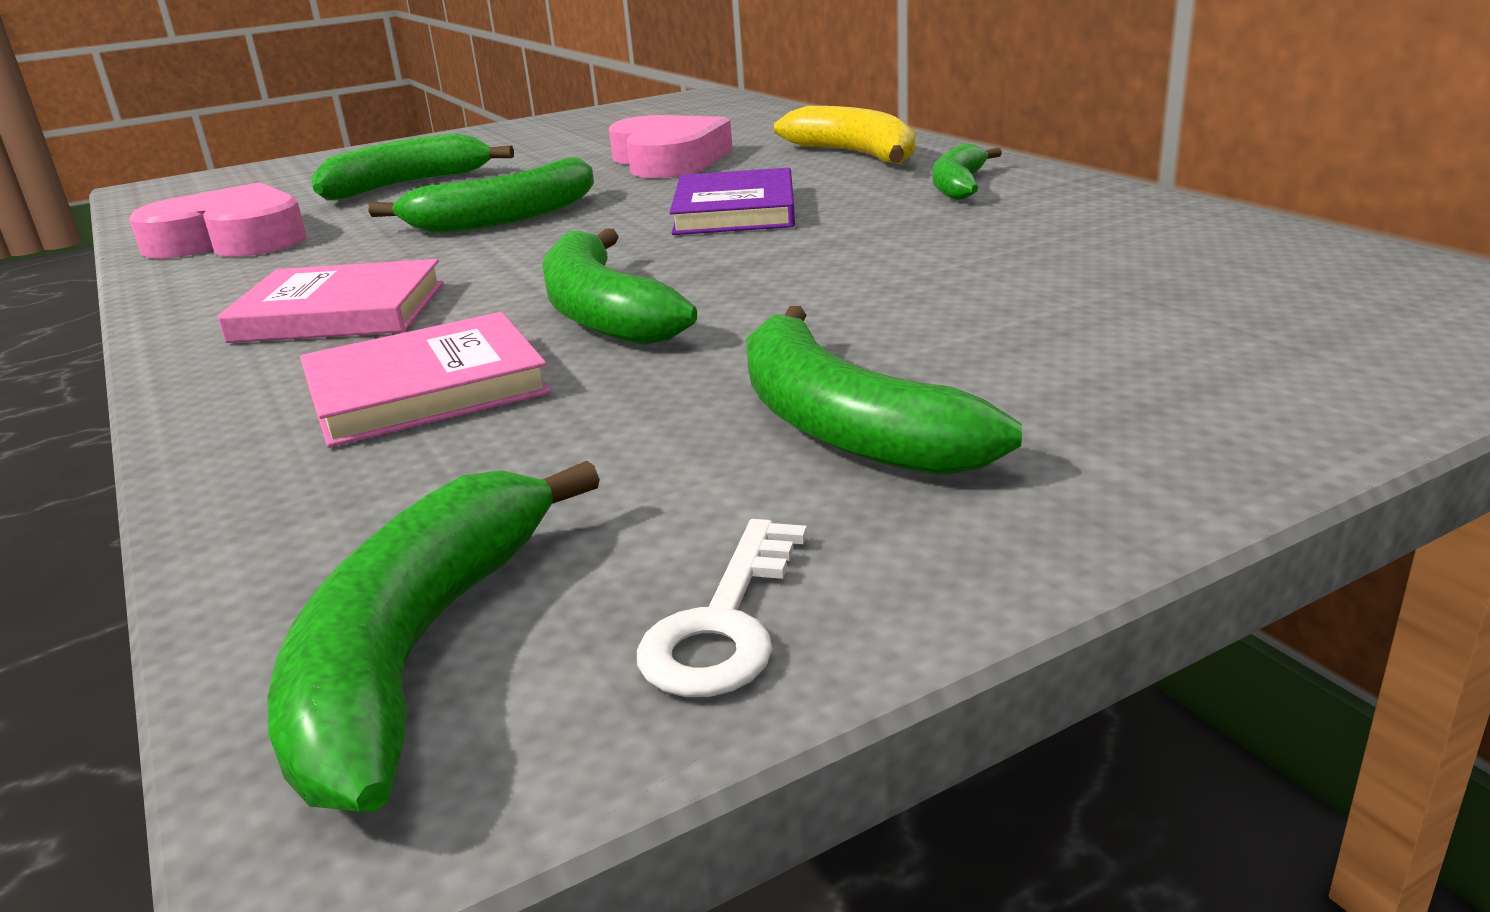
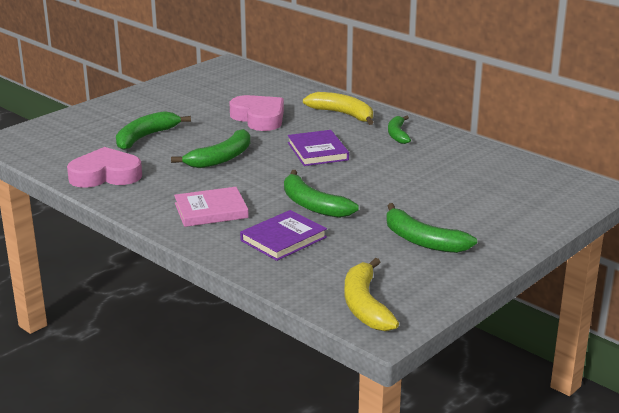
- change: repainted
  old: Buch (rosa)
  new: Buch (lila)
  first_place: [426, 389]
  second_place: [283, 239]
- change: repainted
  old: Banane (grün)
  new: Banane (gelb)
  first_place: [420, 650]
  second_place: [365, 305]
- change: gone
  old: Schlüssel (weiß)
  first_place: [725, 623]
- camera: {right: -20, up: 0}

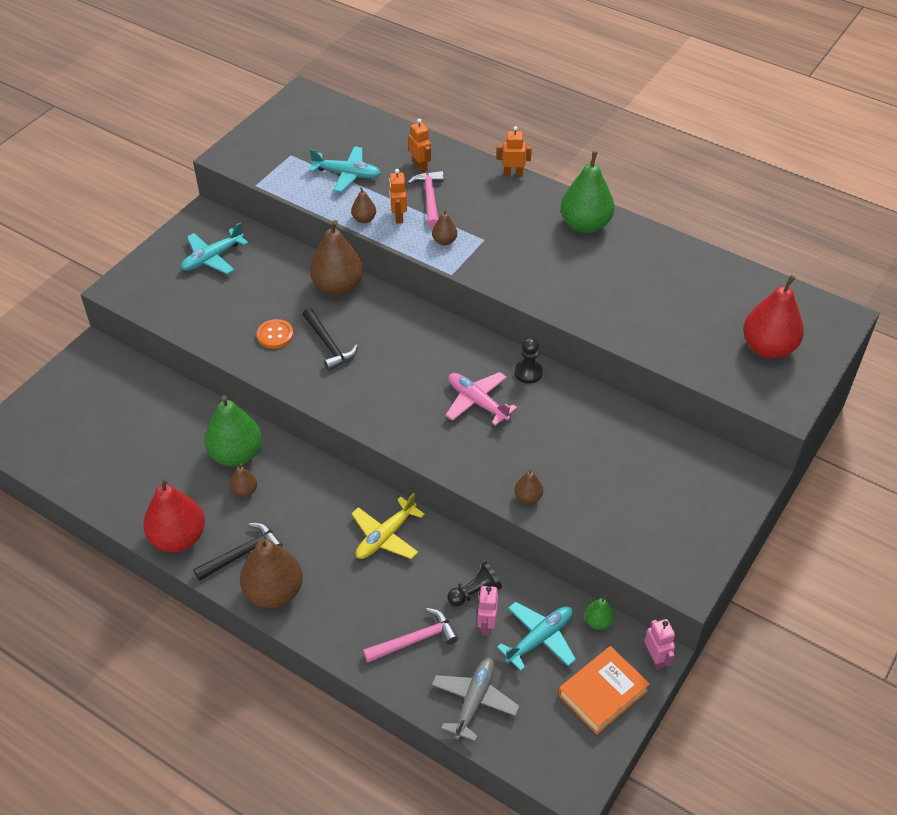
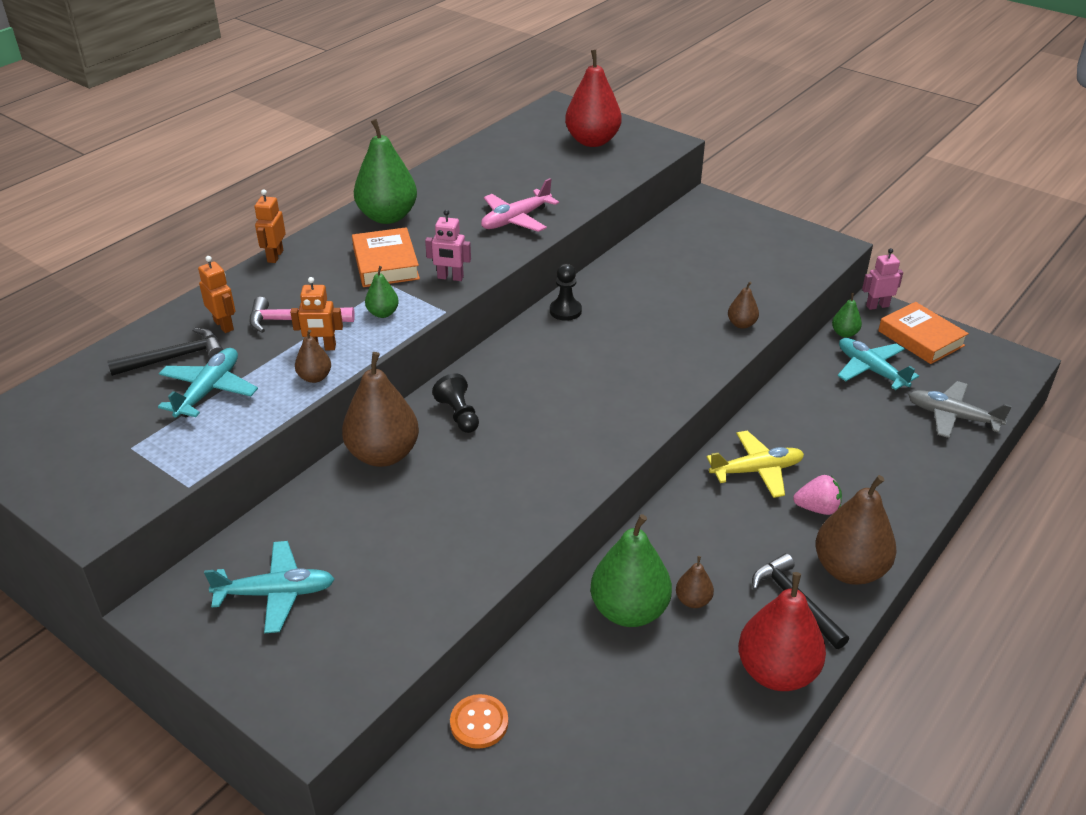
- change: shifted
  old: Hammer (schwarz)
  first_place: [328, 345]
  second_place: [175, 357]
- change: rotated
  old: Roboter (orange)
  first_place: [420, 166]
  second_place: [224, 325]
  degrees: 75
- change: rotated
  old: Flugzeug (türkis)
  first_place: [212, 258]
  second_place: [276, 593]
  degrees: -60
- change: new
  new: Buch (orange)
  second_place: [386, 264]
- change: repainted
  old: Birne (braun)
  new: Birne (grün)
  first_place: [444, 241]
  second_place: [383, 313]
- change: shifted
  old: Roboter (rosa)
  first_place: [486, 625]
  second_place: [450, 277]
- change: shifted
  old: Bauer (schwarz)
  first_place: [475, 592]
  second_place: [459, 414]
- change: shifted
  old: Knopf (orange)
  first_place: [275, 335]
  second_place: [479, 723]
- change: shifted
  old: Flugzeug (rosa)
  first_place: [477, 402]
  second_place: [516, 219]
- change: rotated
  old: Flugzeug (gelb)
  first_place: [385, 536]
  second_place: [757, 470]
  degrees: -60
- change: new
  new: Erdbeere (rosa)
  second_place: [817, 508]
- change: gone
  old: Hammer (rosa)
  first_place: [415, 640]
- camera: {right: -85, up: -10}

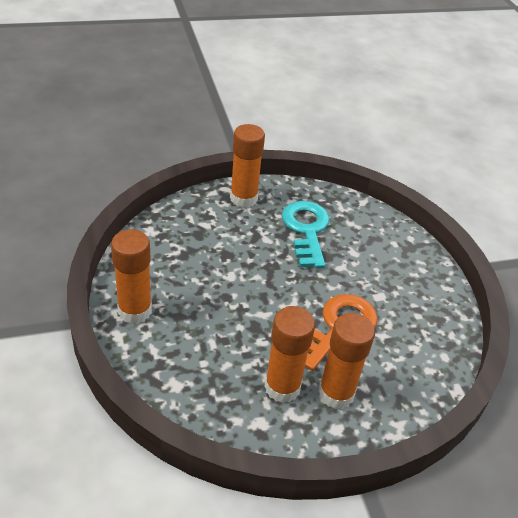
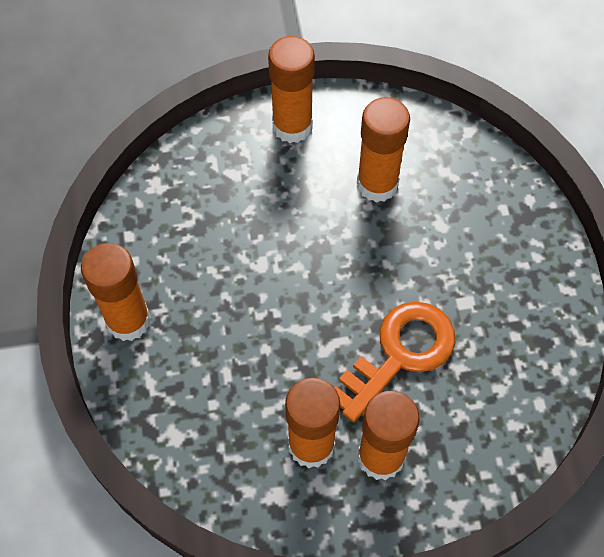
- change: swapped
  old: Schlüssel (türkis)
  new: Klebestift (orange)
  first_place: [306, 230]
  second_place: [377, 184]
- camera: {right: 10, up: 20}

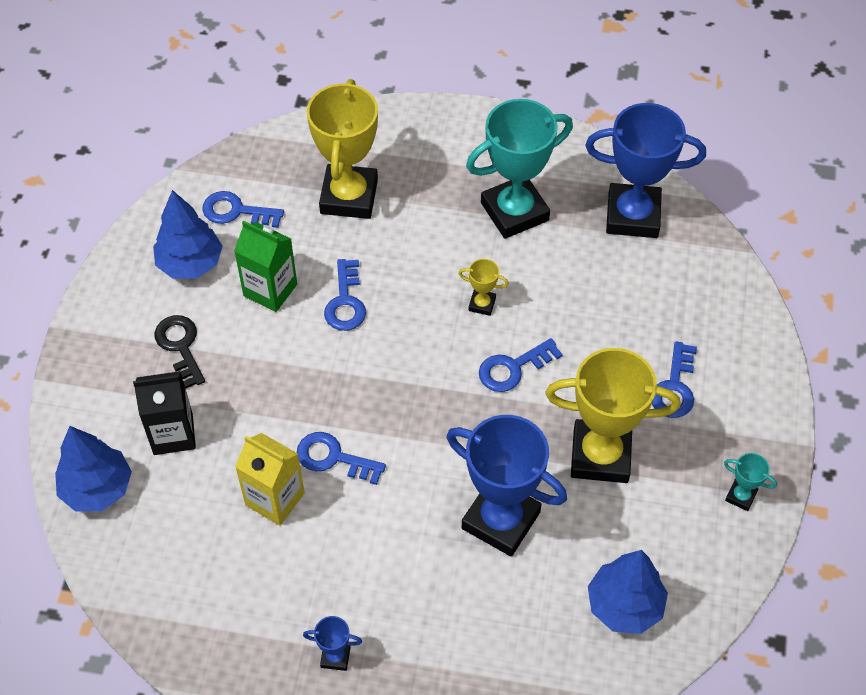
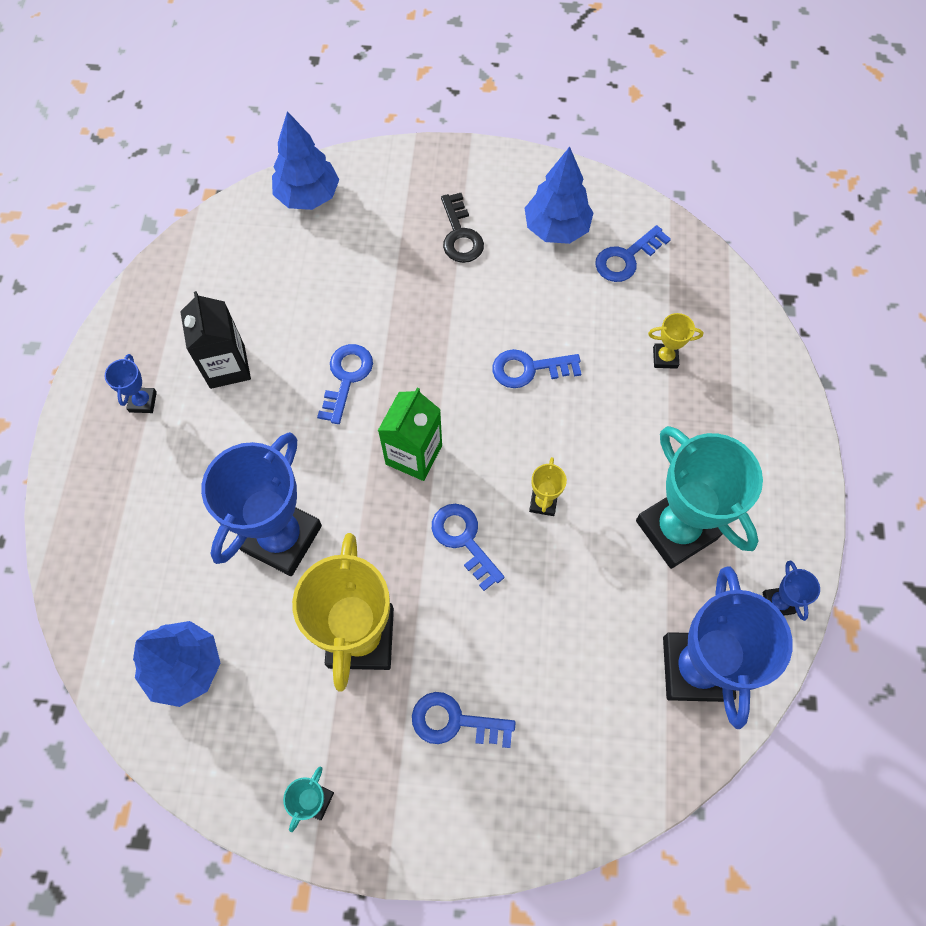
- change: shifted
  old: Getränkekarton (schwarz)
  first_place: [173, 434]
  second_place: [227, 366]
- change: shifted
  old: Getränkekarton (grün)
  first_place: [270, 290]
  second_place: [414, 455]
- change: rotated
  old: Schlüssel (schwarz)
  first_place: [180, 346]
  second_place: [460, 235]
  degrees: 105
- change: rotated
  old: Schlüssel (blau)
  first_place: [236, 211]
  second_place: [626, 258]
  degrees: -135
- change: scaled
  old: Pokal (gelb)
  first_place: [349, 196]
  second_place: [665, 358]
  factor: 0.43
- change: new
  new: Pokal (blau)
  second_place: [778, 603]
- change: gone
  old: Getränkekarton (gelb)
  first_place: [275, 499]
- camera: {right: 85, up: 10}

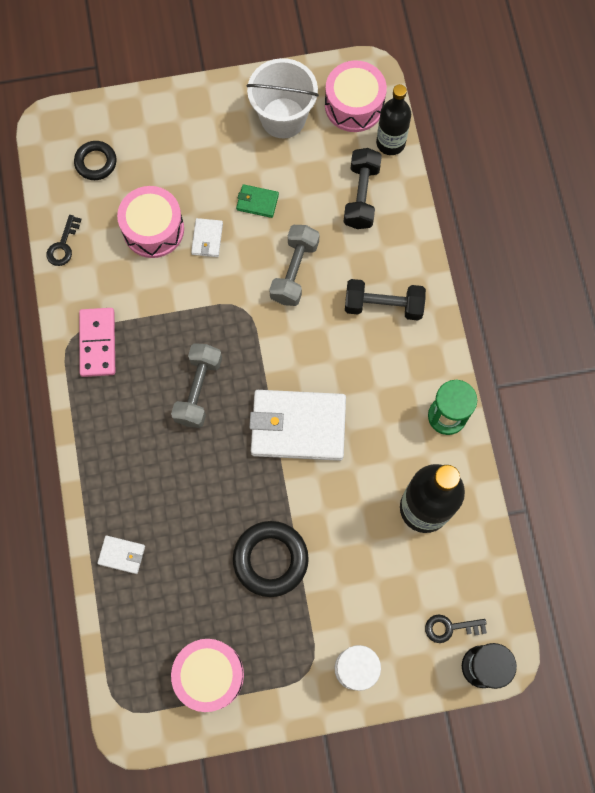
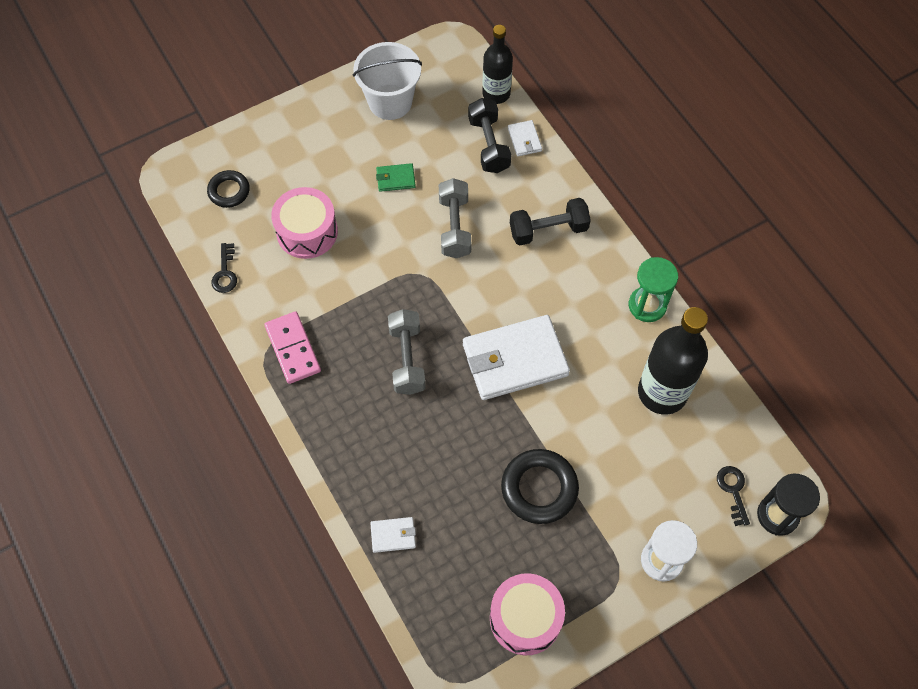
- change: shifted
  old: Geldbörse (weiß)
  first_place: [207, 239]
  second_place: [524, 140]
- change: rotated
  old: Schlüssel (schwarz)
  first_place: [450, 628]
  second_place: [733, 491]
  degrees: 105
- change: gone
  old: Trommel (rosa)
  first_place: [354, 105]
- camera: {right: -20, up: -10}

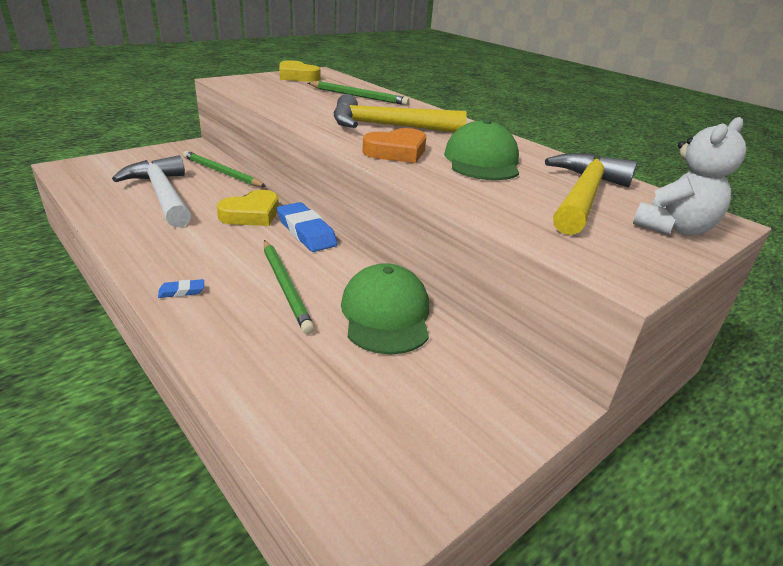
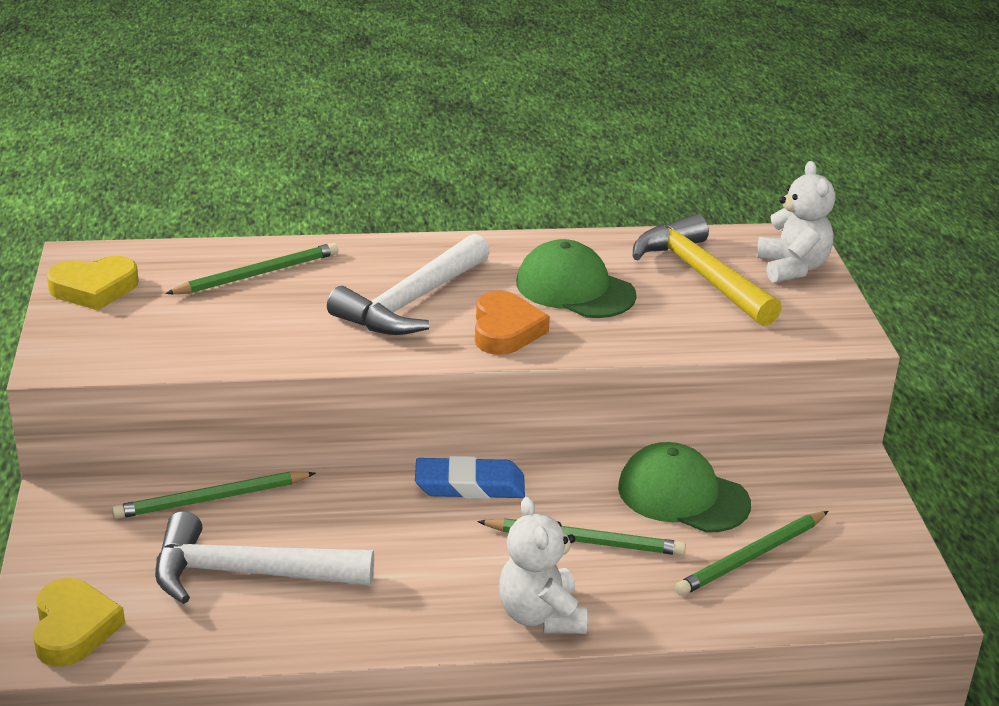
- change: shifted
  old: Herz (gelb)
  first_place: [251, 214]
  second_place: [73, 628]
- change: repainted
  old: Hammer (gelb)
  new: Hammer (weiß)
  first_place: [387, 126]
  second_place: [411, 302]
- change: swapped
  old: Radiergummi (blau)
  new: Teddybär (weiß)
  first_place: [182, 291]
  second_place: [541, 616]
- change: new
  new: Bleistift (grün)
  second_place: [751, 557]
- camera: {right: -55, up: 0}

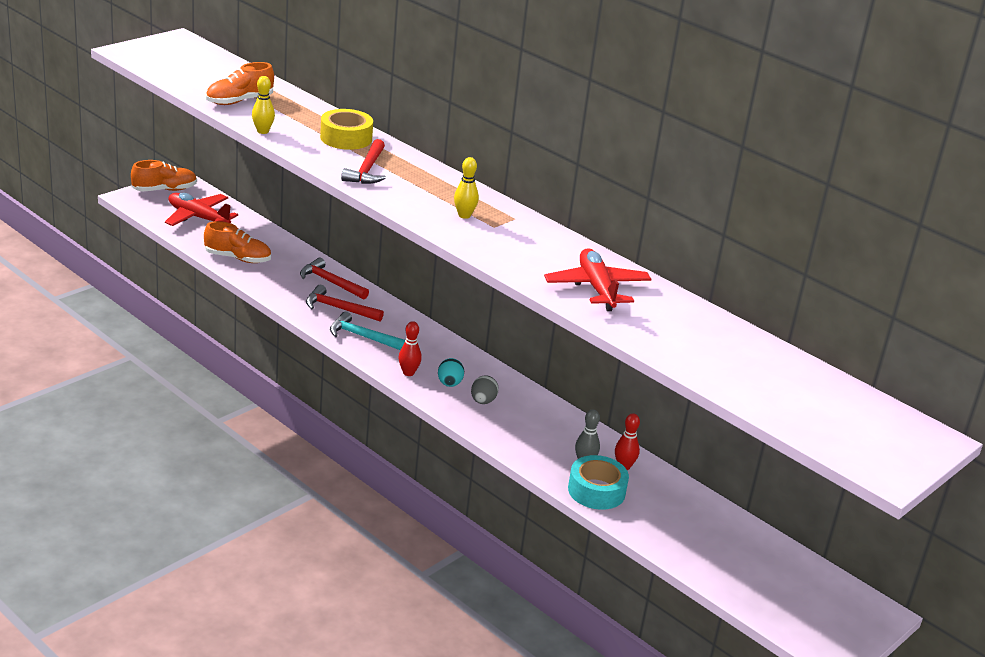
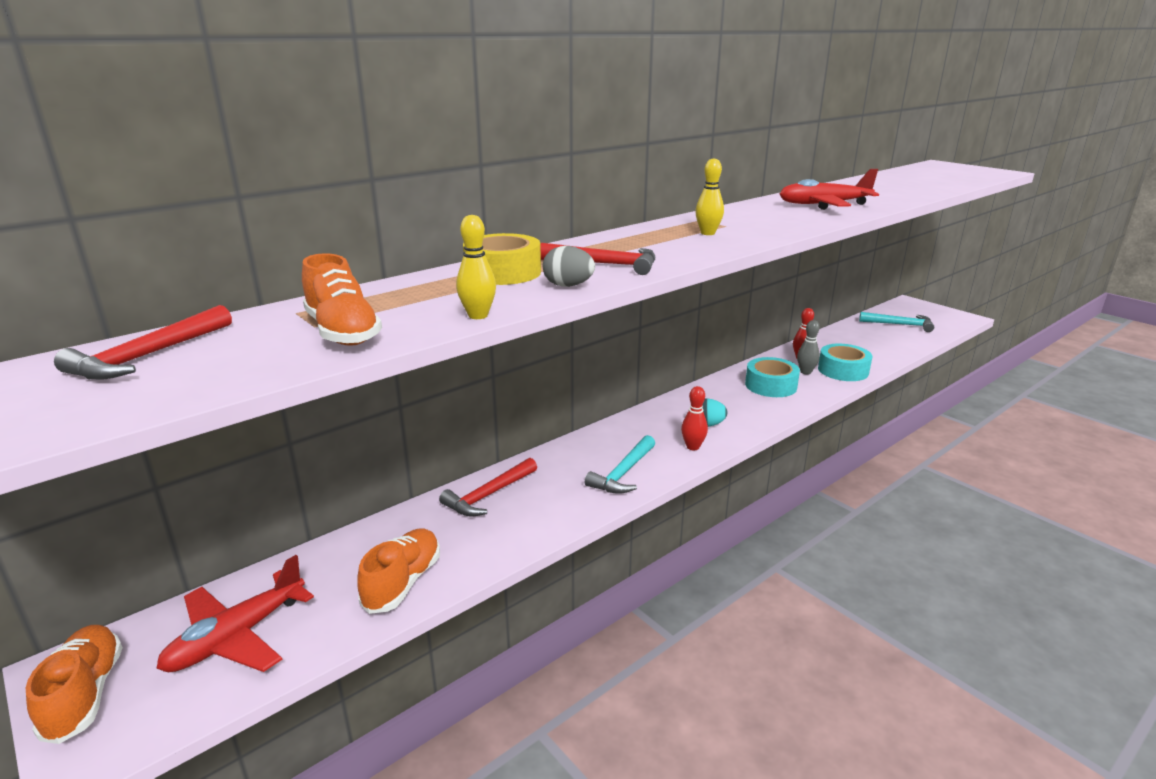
- change: shifted
  old: Hammer (rot)
  first_place: [339, 309]
  second_place: [148, 356]
- change: shifted
  old: Ei (grau)
  first_place: [483, 401]
  second_place: [568, 286]
- change: new
  new: Klebeband (türkis)
  second_place: [771, 385]
- change: new
  new: Hammer (türkis)
  second_place: [900, 325]
- camera: {right: -80, up: -5}

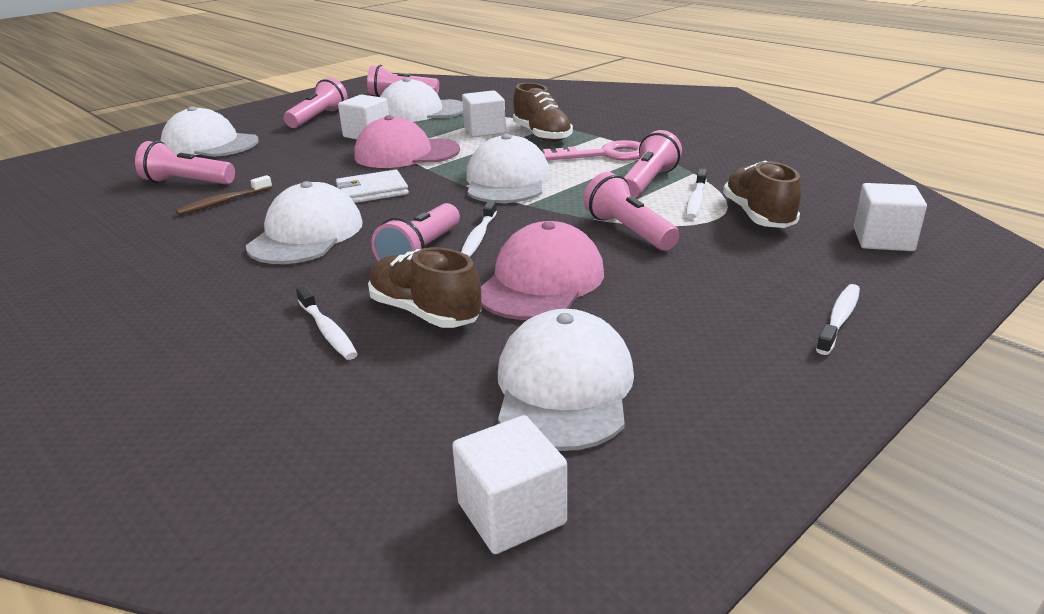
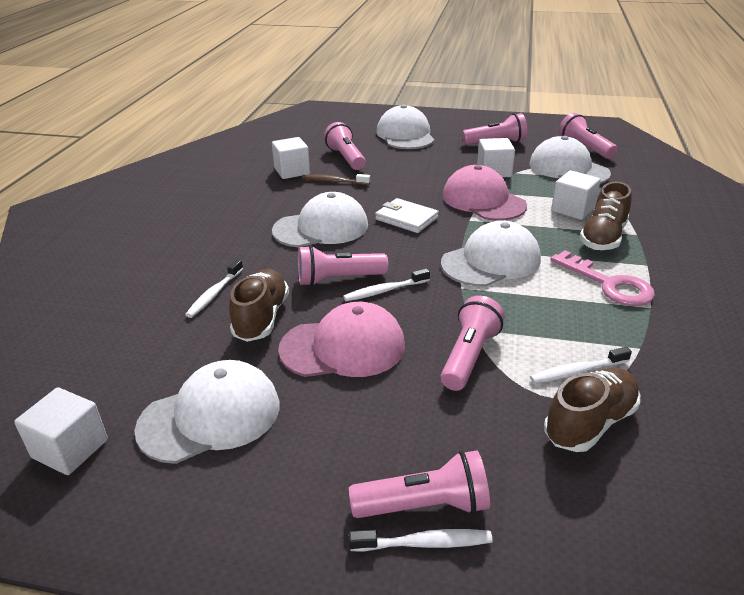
- change: shifted
  old: Kubus (weiß)
  first_place: [883, 239]
  second_place: [292, 171]
- change: shifted
  old: Taschenlampe (rosa)
  first_place: [648, 183]
  second_place: [424, 505]
- camera: {right: 55, up: 5}

